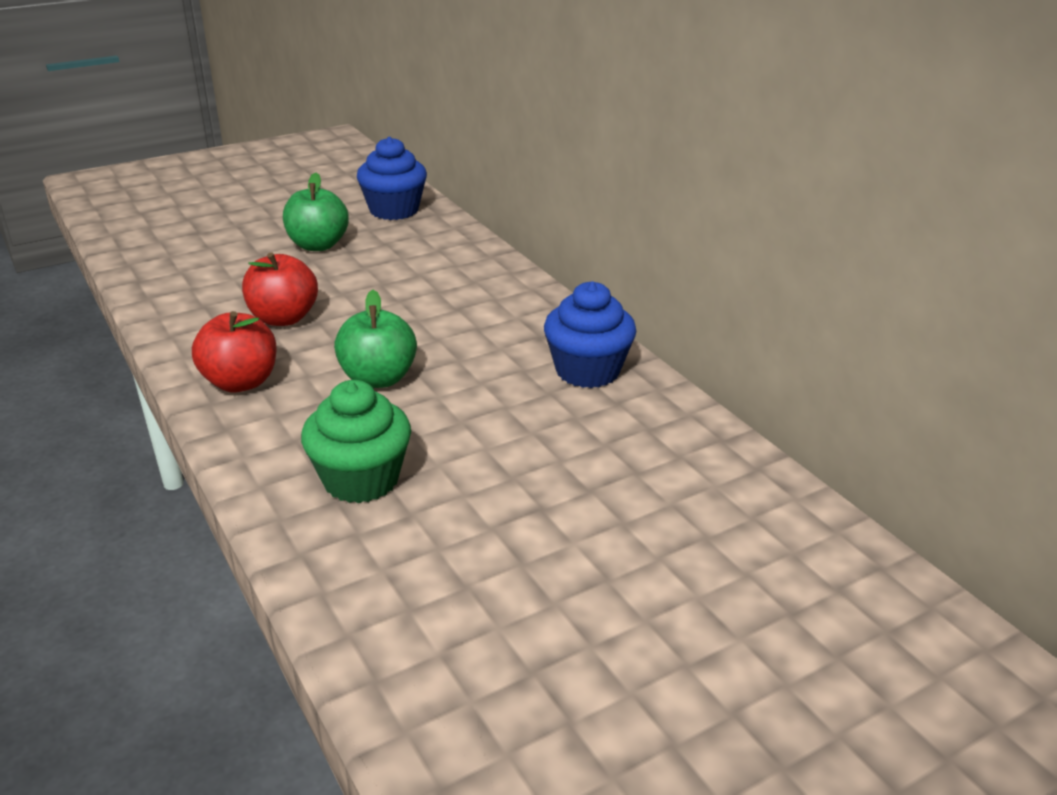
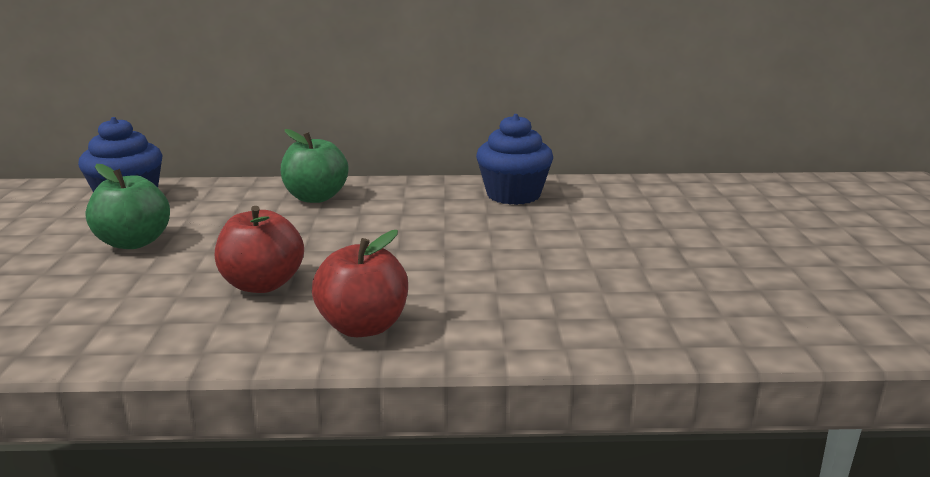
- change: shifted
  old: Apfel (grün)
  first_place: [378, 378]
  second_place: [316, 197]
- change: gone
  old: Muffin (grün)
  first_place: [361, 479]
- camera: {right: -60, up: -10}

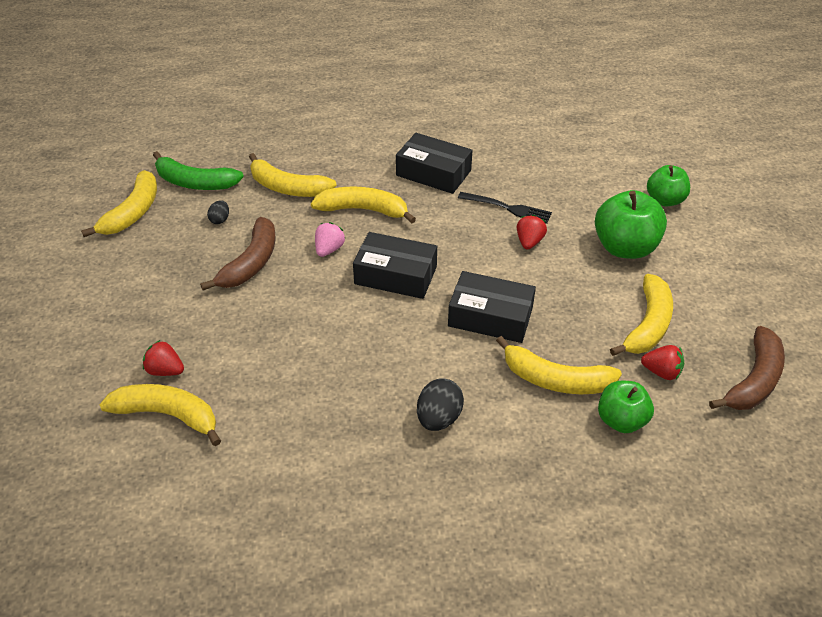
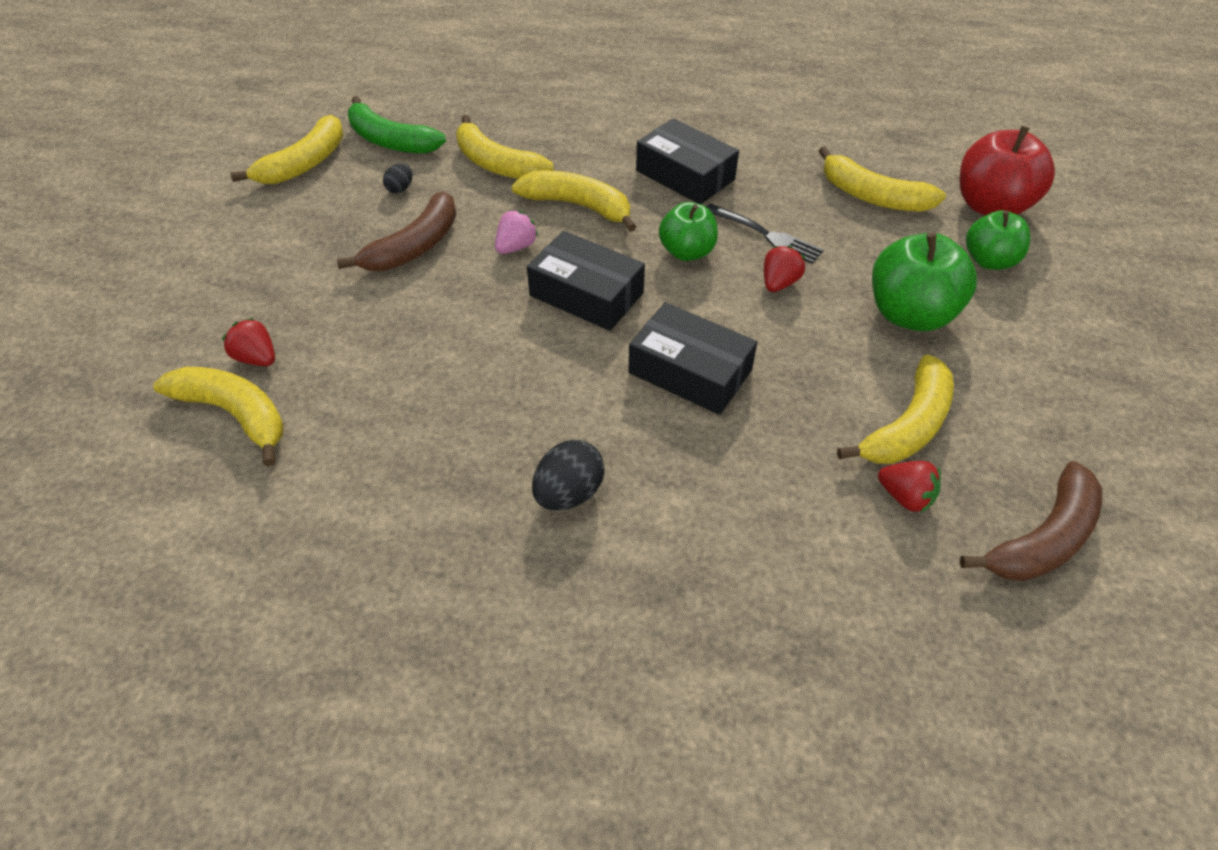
- change: shifted
  old: Apfel (grün)
  first_place: [621, 420]
  second_place: [687, 252]
- change: shifted
  old: Banane (gelb)
  first_place: [555, 379]
  second_place: [872, 196]
- change: new
  new: Apfel (rot)
  second_place: [991, 206]
- camera: {right: 15, up: 5}

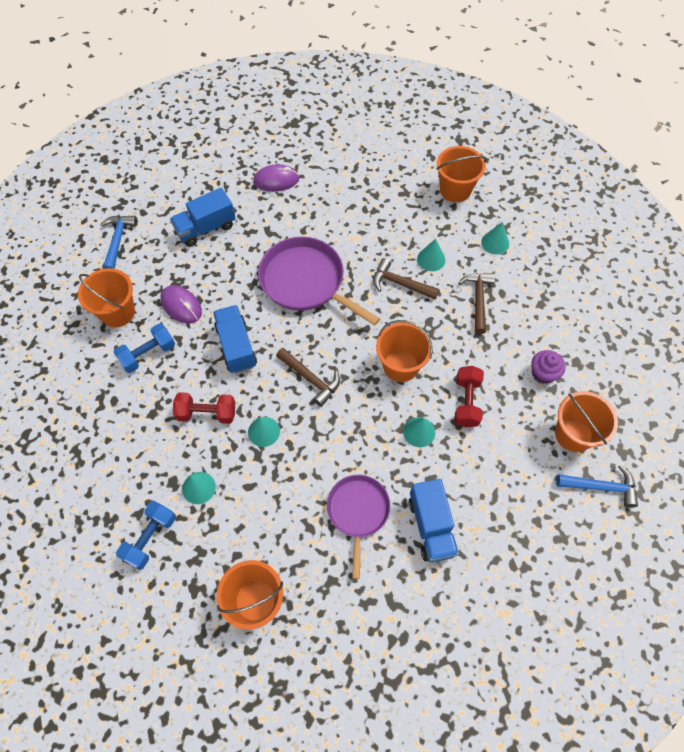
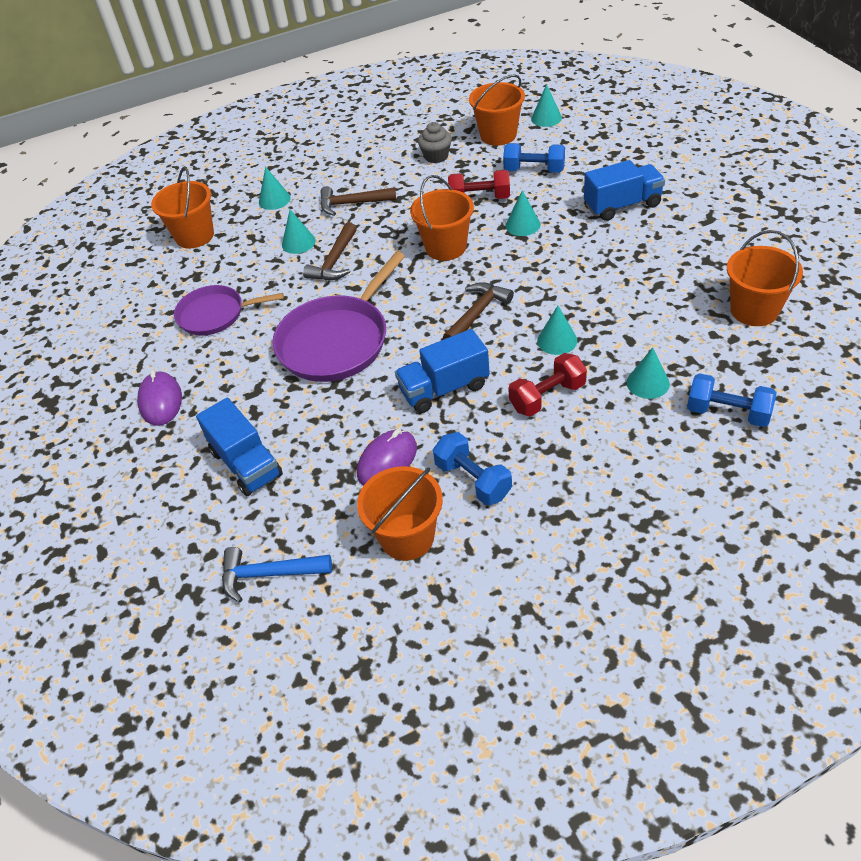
- change: shifted
  old: Pfanne (lila)
  first_place: [358, 512]
  second_place: [215, 314]
- change: repainted
  old: Muffin (lila)
  new: Muffin (grau)
  first_place: [543, 373]
  second_place: [436, 156]
- change: new
  new: Hantel (blau)
  second_place: [534, 170]
- change: rotated
  old: Hantel (rot)
  first_place: [207, 413]
  second_place: [547, 397]
  degrees: 60
- change: swapped
  old: Hammer (blau)
  new: Kegel (türkis)
  first_place: [601, 487]
  second_place: [546, 118]
- camera: {right: -90, up: -15}

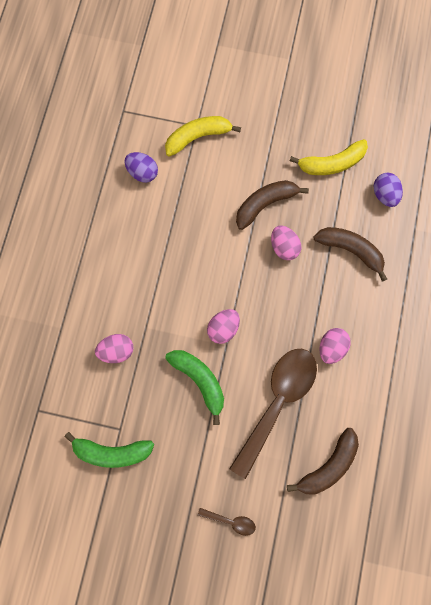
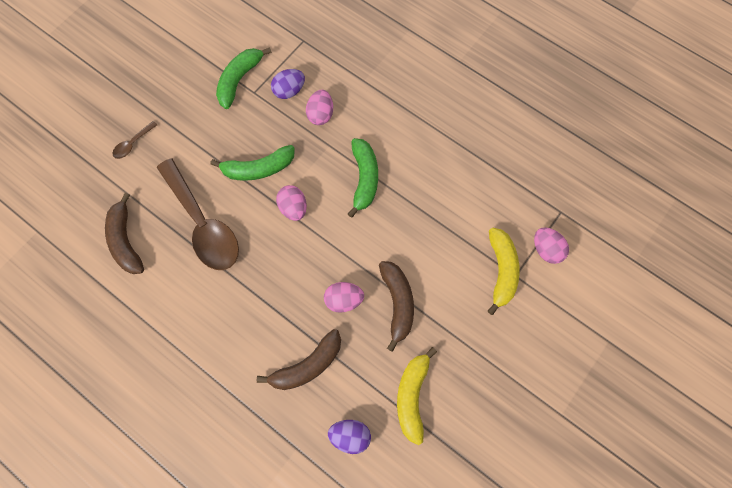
- change: shifted
  old: Ei (lila)
  first_place: [142, 172]
  second_place: [289, 91]
- change: new
  new: Banane (grün)
  second_place: [364, 178]
- change: shifted
  old: Ei (rosa)
  first_place: [331, 348]
  second_place: [546, 250]
- camera: {right: 115, up: -5}

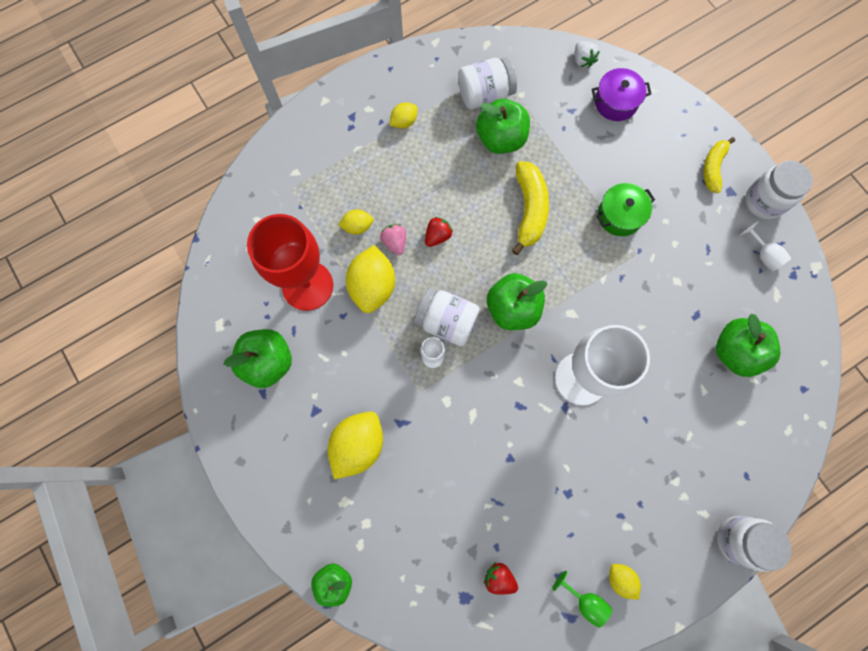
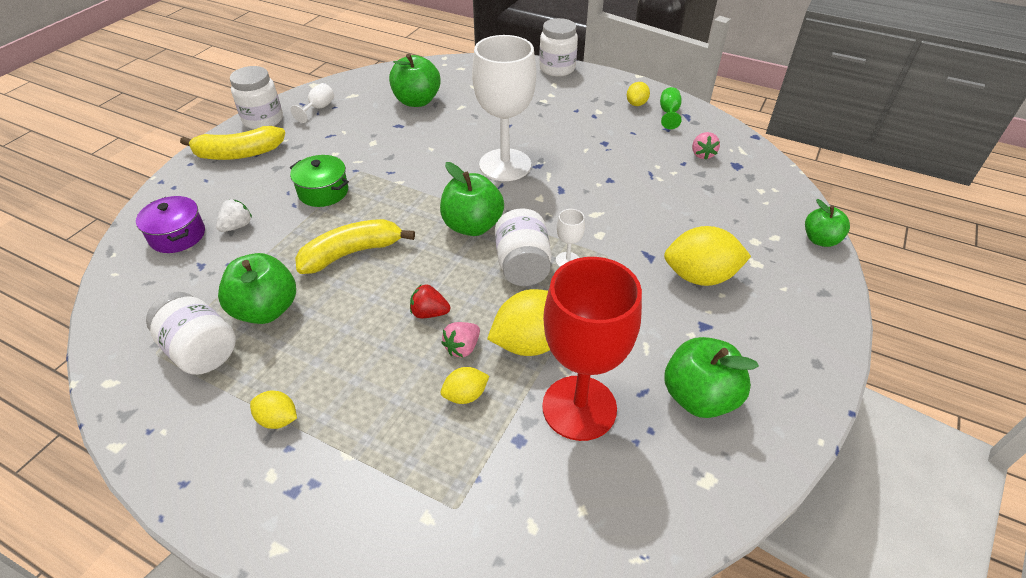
- change: scaled
  old: Banane (gelb)
  first_place: [713, 167]
  second_place: [238, 154]
  factor: 1.52
- change: shifted
  old: Erdbeere (weiß)
  first_place: [583, 60]
  second_place: [237, 226]
- change: rotated
  old: Zitrone (gelb)
  first_place: [357, 226]
  second_place: [465, 395]
  degrees: -75
- change: repainted
  old: Erdbeere (rot)
  new: Erdbeere (rosa)
  first_place: [499, 577]
  second_place: [702, 154]
- camera: {right: -120, up: -30}

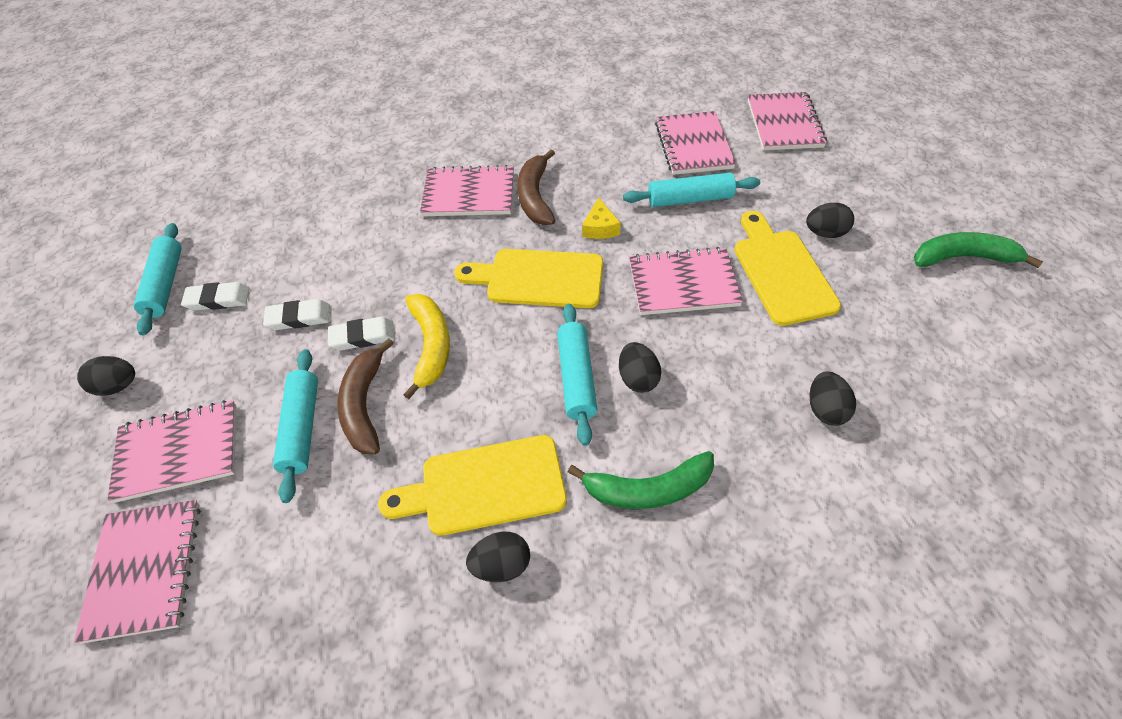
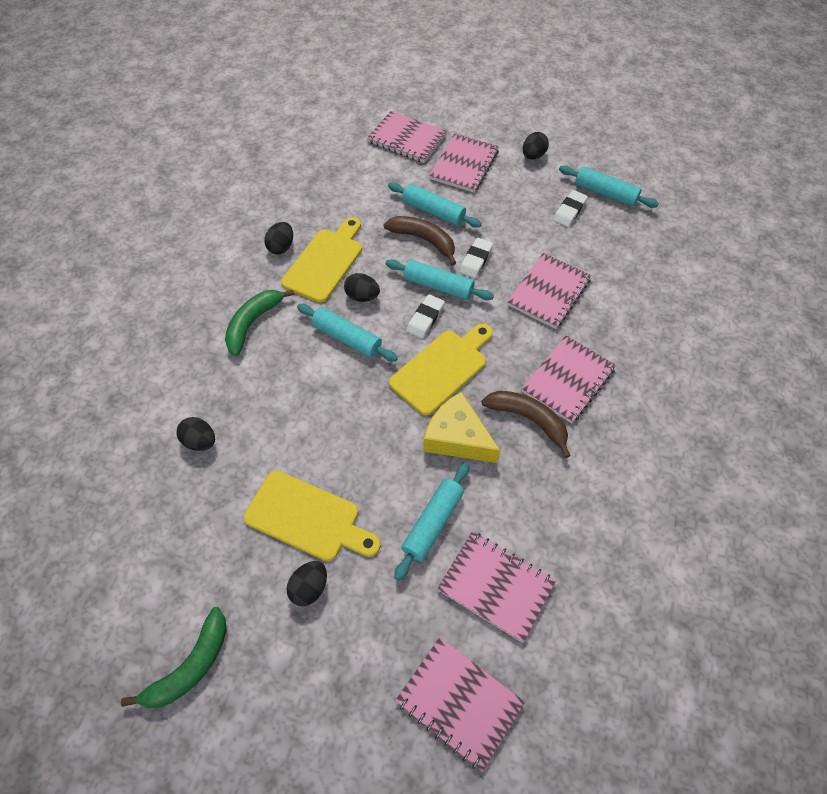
- change: shifted
  old: Ei (schwarz)
  first_place: [638, 378]
  second_place: [362, 296]
- change: swapped
  old: Banane (gelb)
  new: Nudelholz (türkis)
  first_place: [430, 346]
  second_place: [438, 286]
- change: shifted
  old: Radiergummi (weiß)
  first_place: [299, 317]
  second_place: [425, 318]
- change: scaled
  old: Käse (gelb)
  first_place: [600, 228]
  second_place: [457, 437]
  factor: 1.88
- change: shifted
  old: Notizbuch (rosa)
  first_place: [683, 284]
  second_place: [548, 292]
- camera: {right: 125, up: 5}

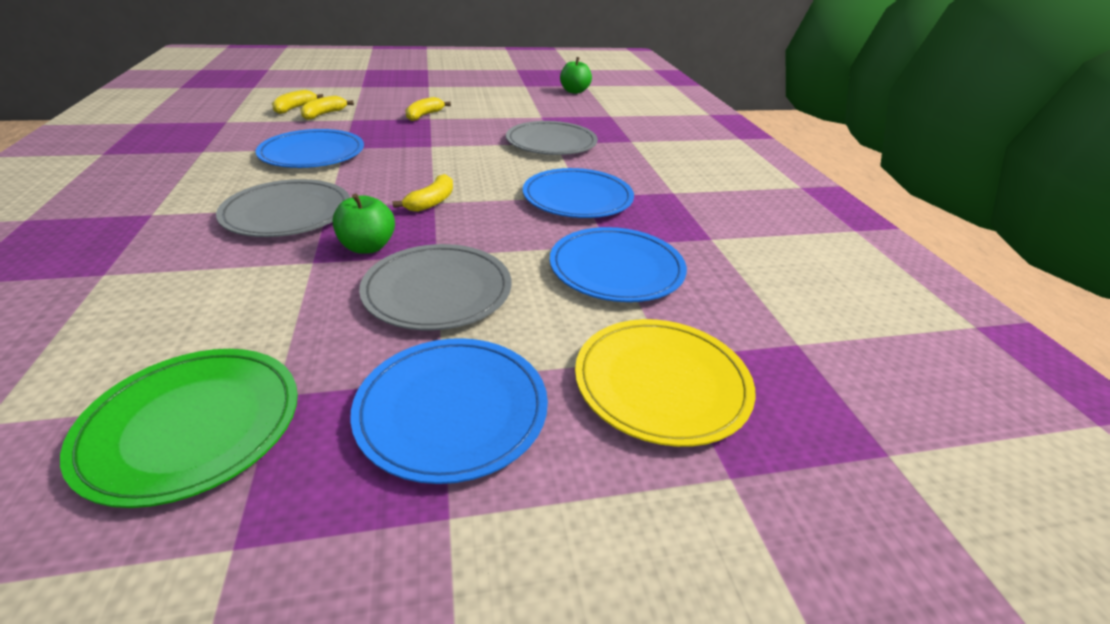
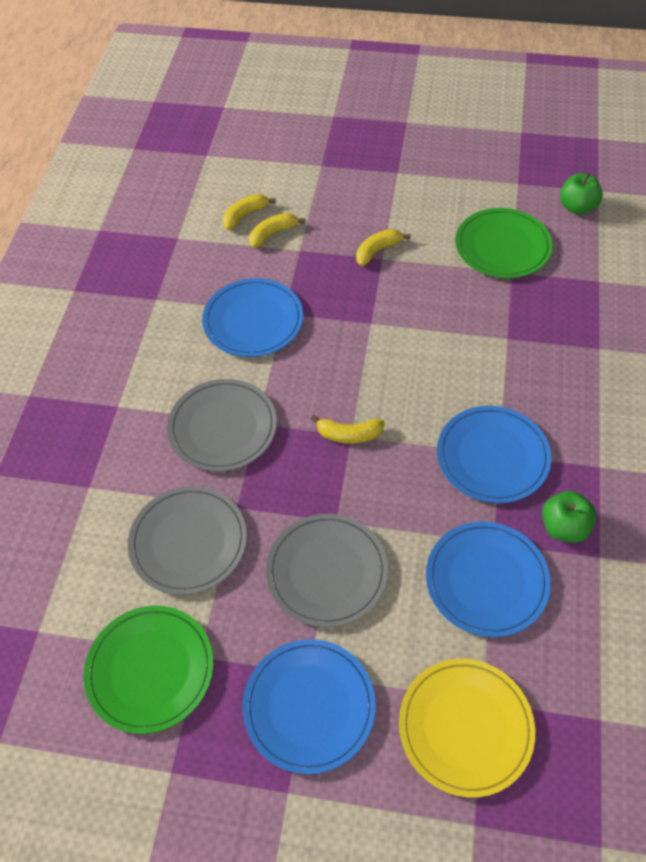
- change: shifted
  old: Teller (grau)
  first_place: [551, 143]
  second_place: [188, 542]
- change: rotated
  old: Banane (gelb)
  first_place: [431, 202]
  second_place: [349, 435]
  degrees: 45
- change: new
  new: Teller (grün)
  second_place: [502, 246]
- change: shifted
  old: Apfel (grün)
  first_place: [368, 247]
  second_place: [564, 527]
- camera: {right: 25, up: 20}

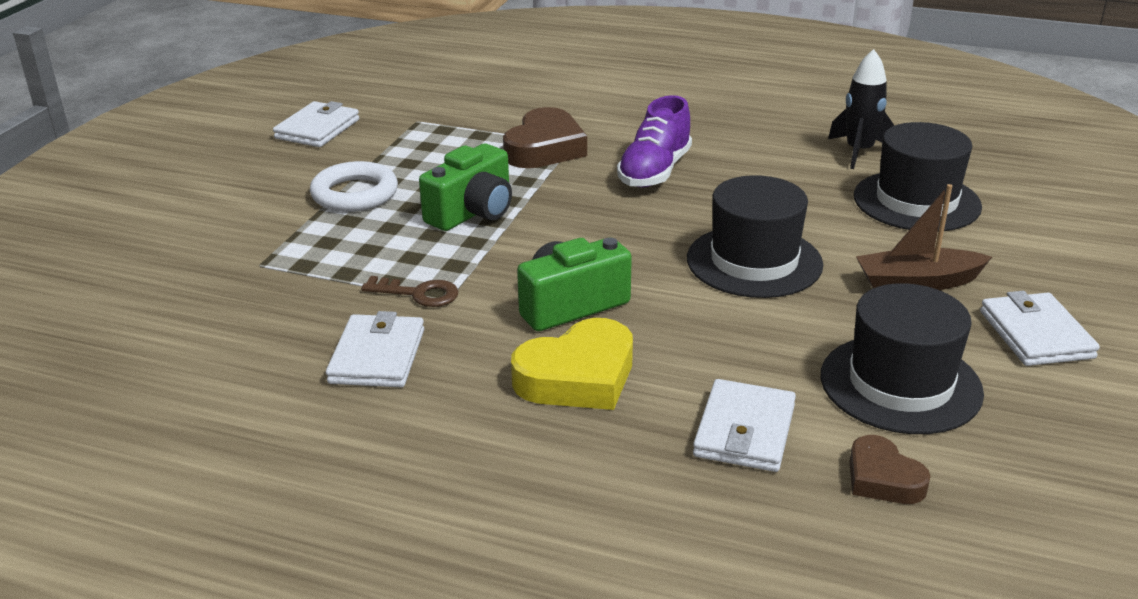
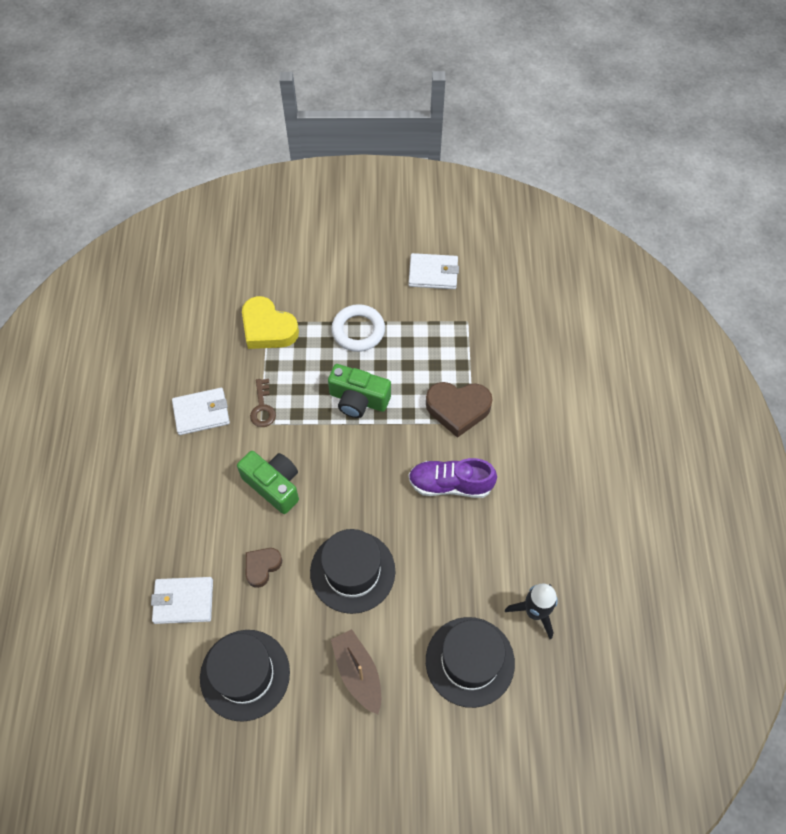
- change: shifted
  old: Herz (gelb)
  first_place: [578, 377]
  second_place: [268, 328]
- change: shifted
  old: Herz (braun)
  first_place: [883, 478]
  second_place: [262, 567]
- change: gone
  old: Geldbörse (weiß)
  first_place: [1036, 334]
- camera: {right: 70, up: 30}

